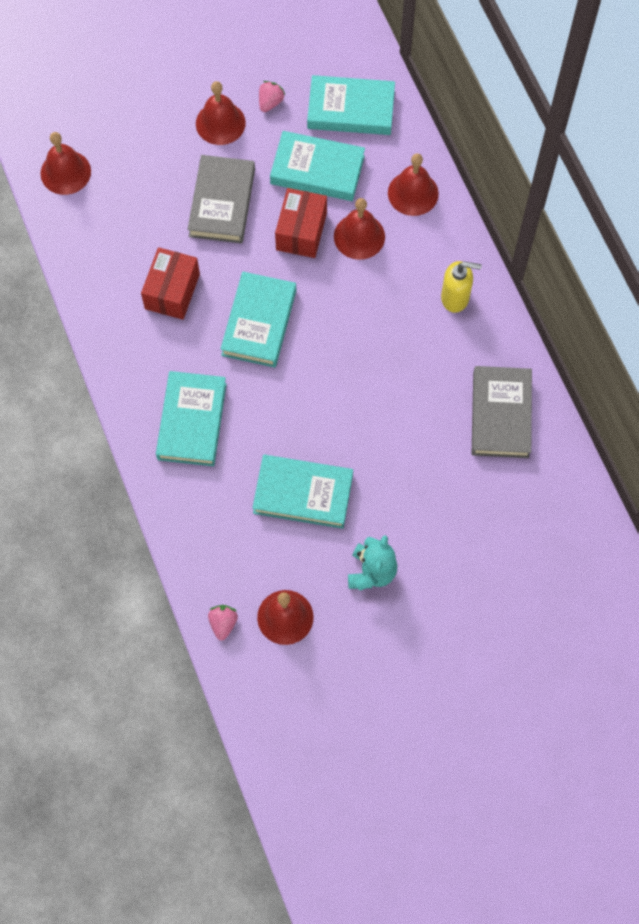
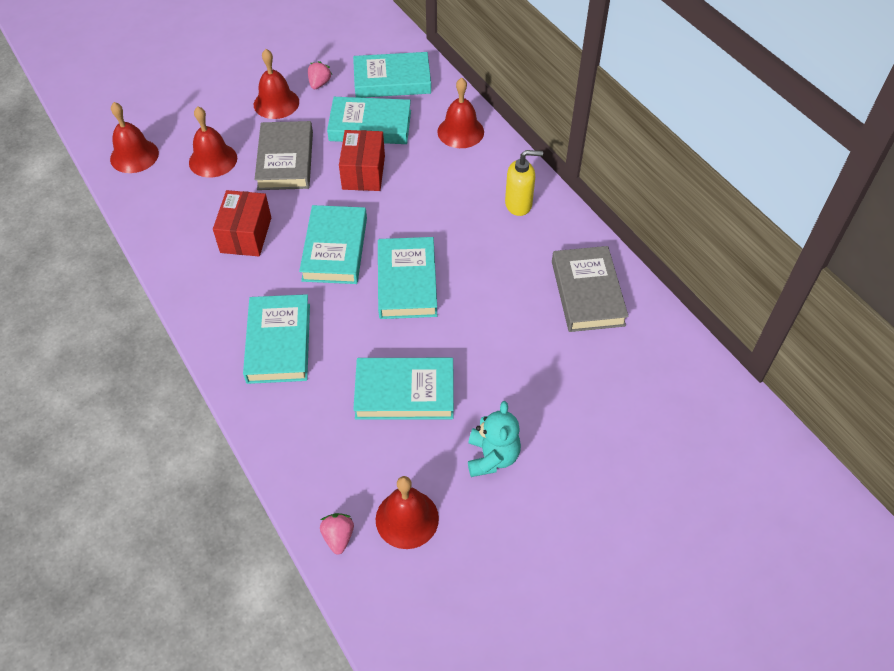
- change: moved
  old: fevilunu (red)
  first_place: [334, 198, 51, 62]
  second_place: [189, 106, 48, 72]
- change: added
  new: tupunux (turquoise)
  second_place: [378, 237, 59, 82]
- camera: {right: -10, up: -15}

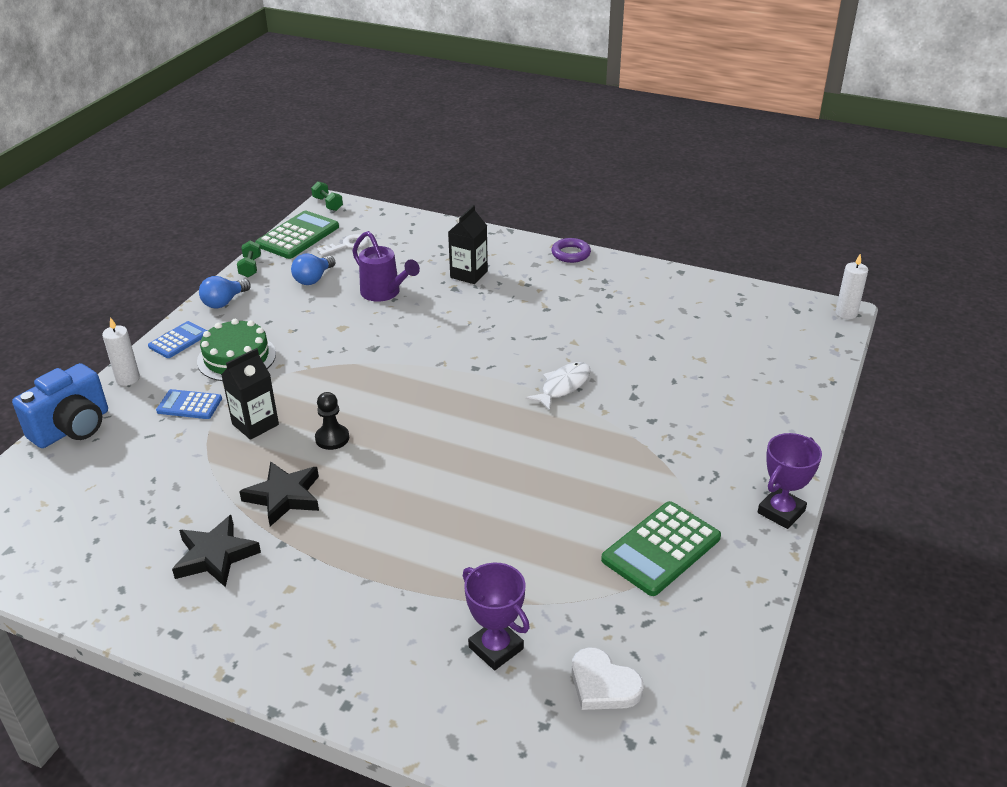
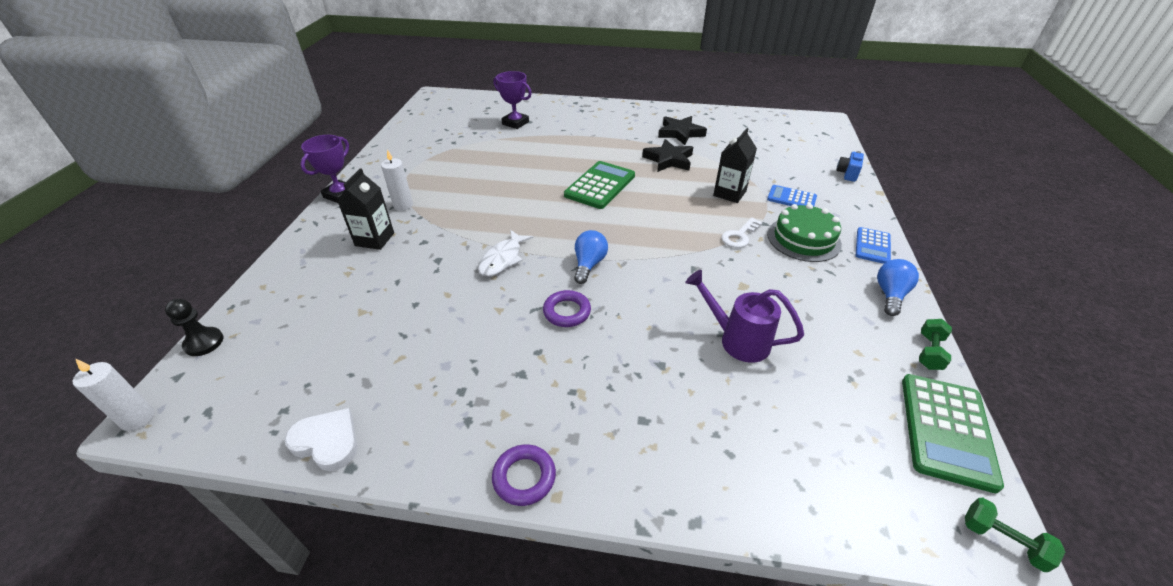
- change: resized
  old: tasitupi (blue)
  first_place: [12, 363, 96, 85]
  second_place: [836, 151, 28, 31]
  factor: 0.5
- change: moved
  old: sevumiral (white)
  first_place: [102, 317, 38, 69]
  second_place: [381, 149, 32, 62]
- change: turned
  old: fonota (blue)
  first_place: [156, 389, 66, 30]
  second_place: [767, 185, 50, 22]
  degrees: -150
- change: turned
  old: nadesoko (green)
  first_place: [237, 241, 24, 36]
  second_place: [919, 319, 33, 51]
  degrees: 45
- change: moved
  old: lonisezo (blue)
  first_place: [291, 254, 45, 31]
  second_place: [574, 230, 34, 54]
- change: moved
  old: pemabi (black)
  first_place: [315, 392, 34, 58]
  second_place: [165, 298, 58, 58]
- change: moved
  old: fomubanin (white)
  first_place: [317, 234, 51, 22]
  second_place: [721, 217, 42, 31]
- change: moved
  old: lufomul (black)
  first_place: [448, 205, 40, 79]
  second_place: [337, 168, 57, 82]
- change: moved
  old: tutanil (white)
  first_place: [572, 647, 71, 63]
  second_place: [284, 408, 73, 63]
- change: moved
  old: fonota (green)
  first_place: [601, 501, 120, 95]
  second_place: [564, 161, 71, 48]
- change: added
  new: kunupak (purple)
  second_place: [543, 290, 48, 37]
- camera: {right: 165, up: 5}

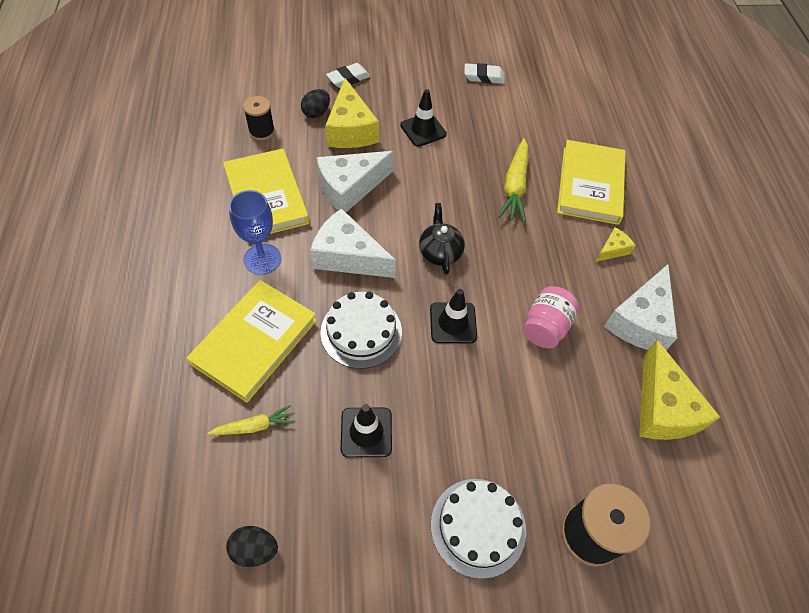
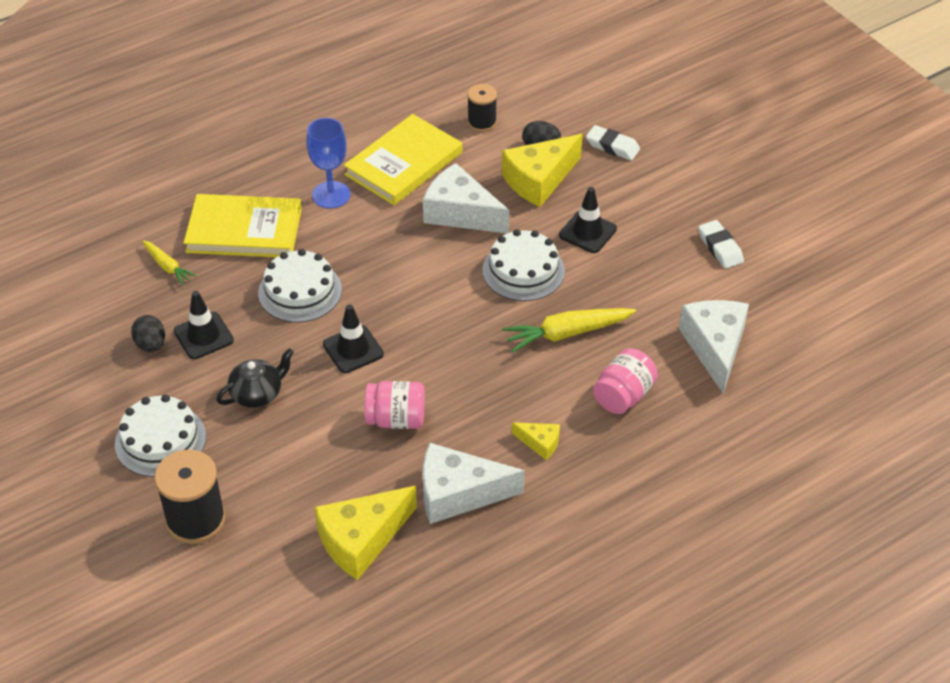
- change: moved
  old: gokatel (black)
  first_place: [226, 526, 52, 41]
  second_place: [131, 315, 34, 37]
- change: moved
  old: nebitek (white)
  first_place: [310, 208, 86, 70]
  second_place: [679, 300, 70, 94]
- change: moved
  old: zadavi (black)
  first_place: [419, 203, 46, 72]
  second_place: [216, 348, 78, 60]
- change: replaced
  old: tupunux (yellow)
  new: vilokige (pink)
  first_place: [557, 140, 68, 85]
  second_place: [593, 348, 65, 66]
- change: added
  new: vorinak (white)
  second_place: [482, 229, 83, 72]
- camera: {right: 65, up: -10}

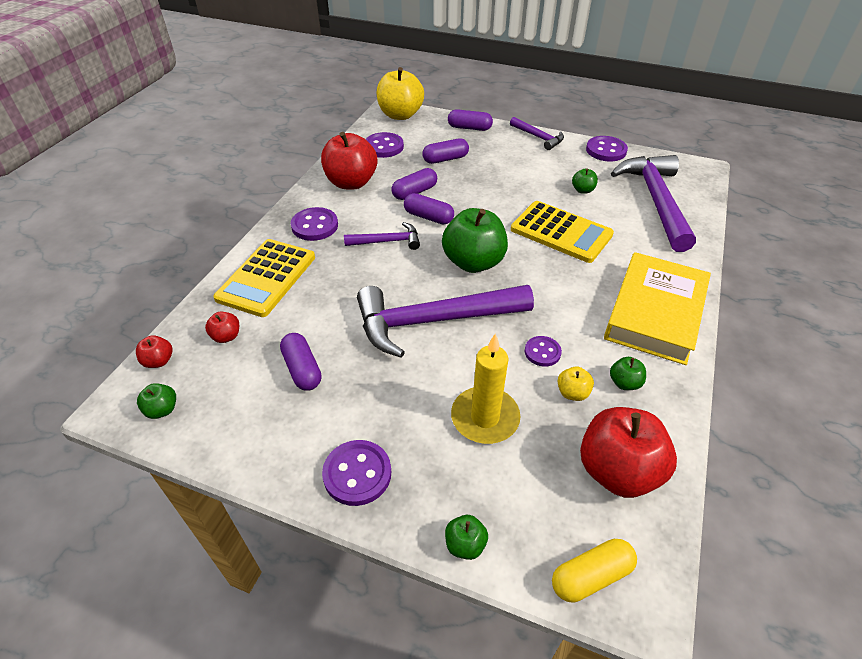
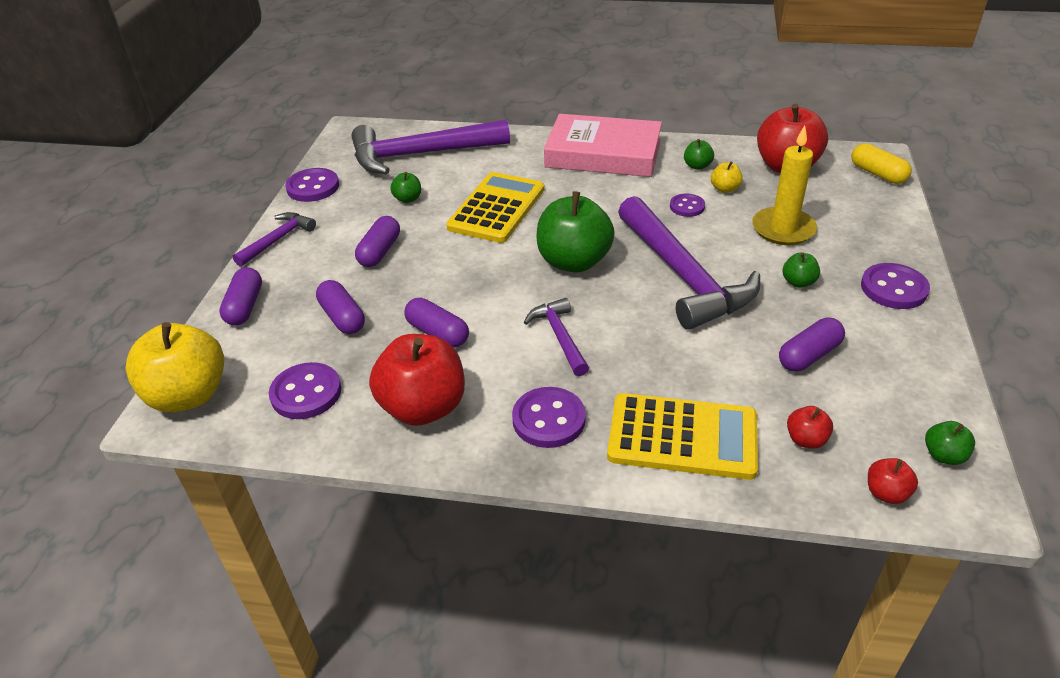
- change: moved
  old: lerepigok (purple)
  first_place: [404, 193, 50, 32]
  second_place: [355, 216, 45, 51]
- change: moved
  old: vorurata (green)
  first_place: [445, 515, 43, 45]
  second_place: [783, 252, 37, 36]
- change: recoloured
  old: tupunux (yellow)
  new: tupunux (pink)
  first_place: [604, 252, 107, 113]
  second_place: [544, 114, 118, 63]
- camera: {right: -100, up: -5}

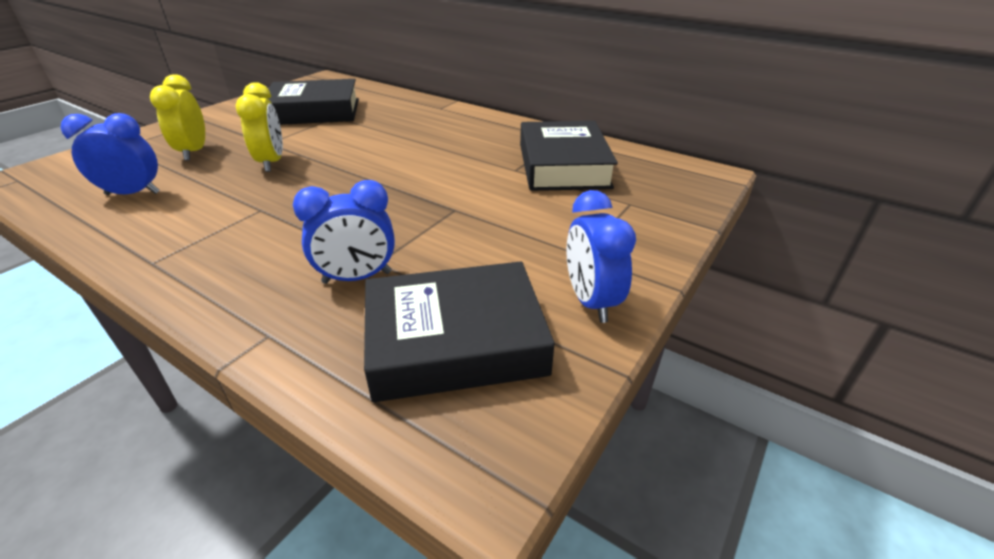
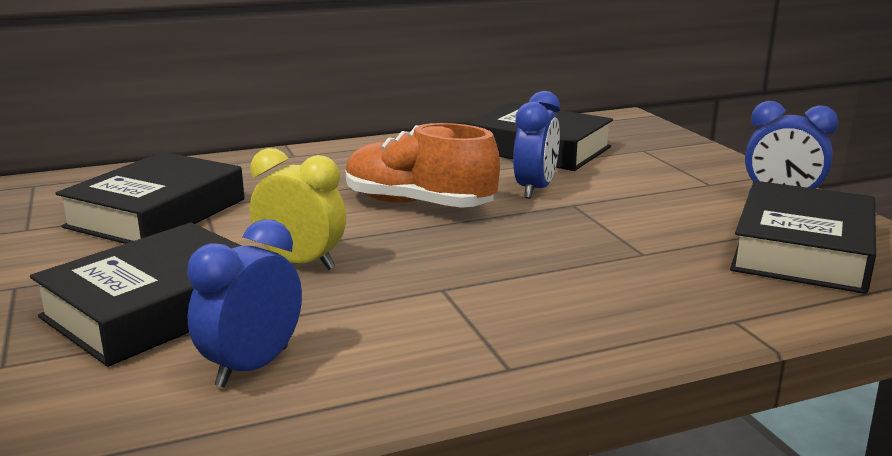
- change: replaced
  old: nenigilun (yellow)
  new: tupunux (black)
  first_place: [150, 74, 55, 87]
  second_place: [30, 223, 212, 144]
- change: moved
  old: nenigilun (blue)
  first_place: [293, 180, 102, 104]
  second_place: [513, 91, 47, 108]
- change: added
  new: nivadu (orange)
  second_place: [346, 123, 154, 85]
- camera: {right: -55, up: -15}

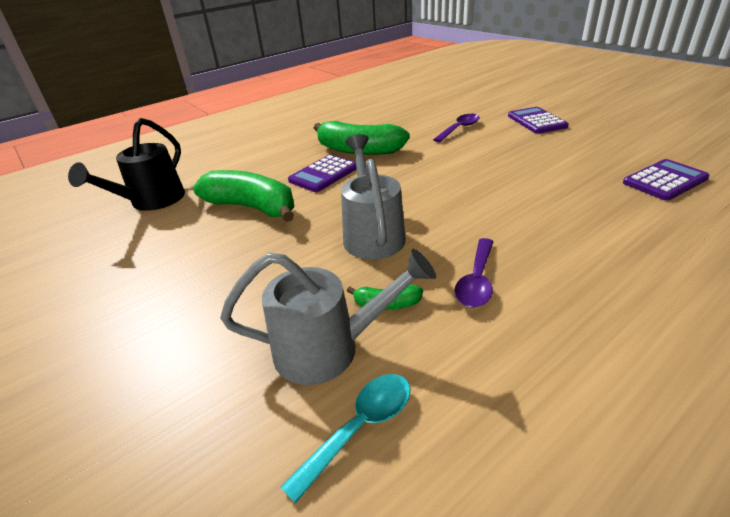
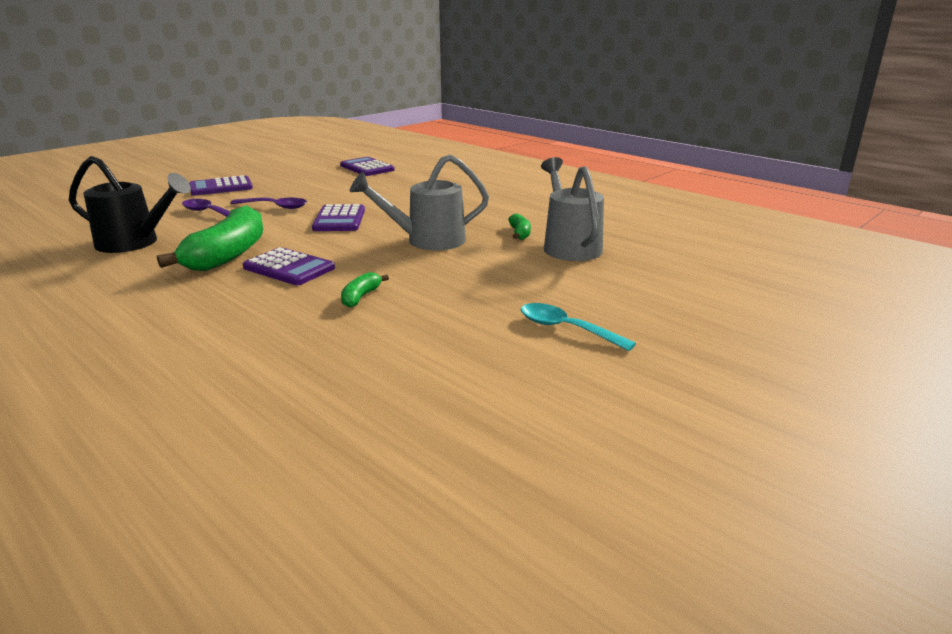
- change: moved
  old: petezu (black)
  first_place: [68, 118, 117, 93]
  second_place: [69, 156, 122, 97]
- change: resized
  old: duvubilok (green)
  first_place: [193, 170, 102, 52]
  second_place: [341, 272, 48, 36]
  factor: 0.44
- change: moved
  old: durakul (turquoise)
  first_place: [281, 374, 130, 130]
  second_place: [521, 303, 115, 48]
- change: moved
  old: durakul (purple)
  first_place: [455, 238, 39, 69]
  second_place: [231, 198, 76, 11]
- change: added
  new: fonota (purple)
  second_place: [312, 204, 53, 27]
- camera: {right: -100, up: -10}

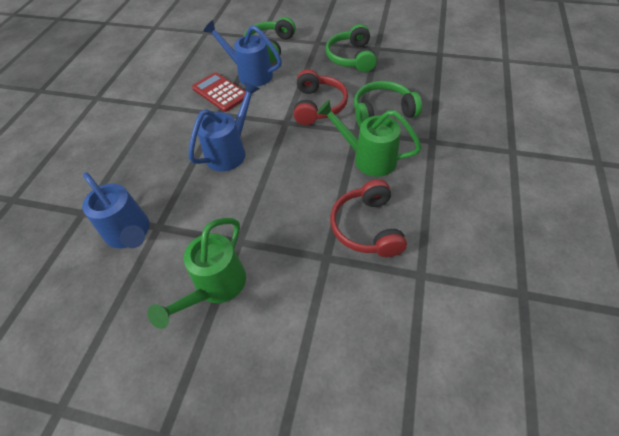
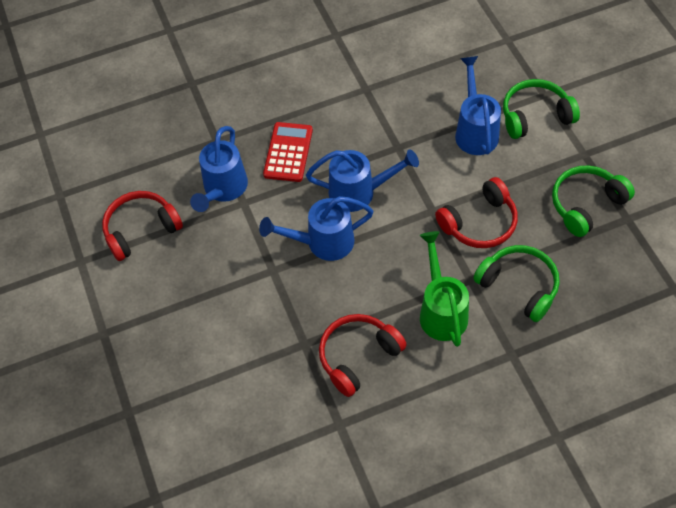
- change: removed
  old: petezu (green)
  first_place: [148, 218, 98, 111]
- change: moved
  old: fonota (red)
  first_place: [192, 72, 54, 40]
  second_place: [263, 122, 50, 60]
- change: added
  new: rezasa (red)
  second_place: [102, 191, 81, 70]
- change: added
  new: petezu (blue)
  second_place: [259, 196, 115, 65]
- camera: {right: 55, up: 5}

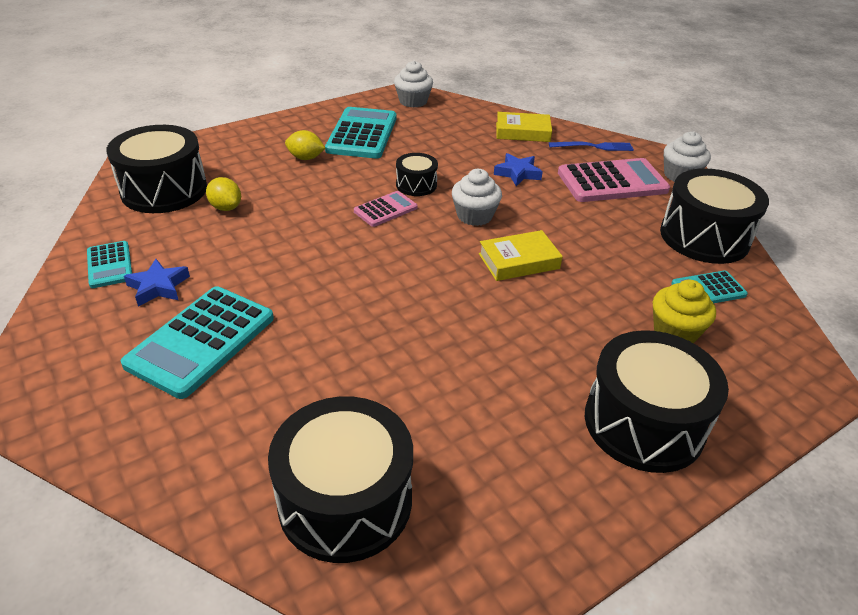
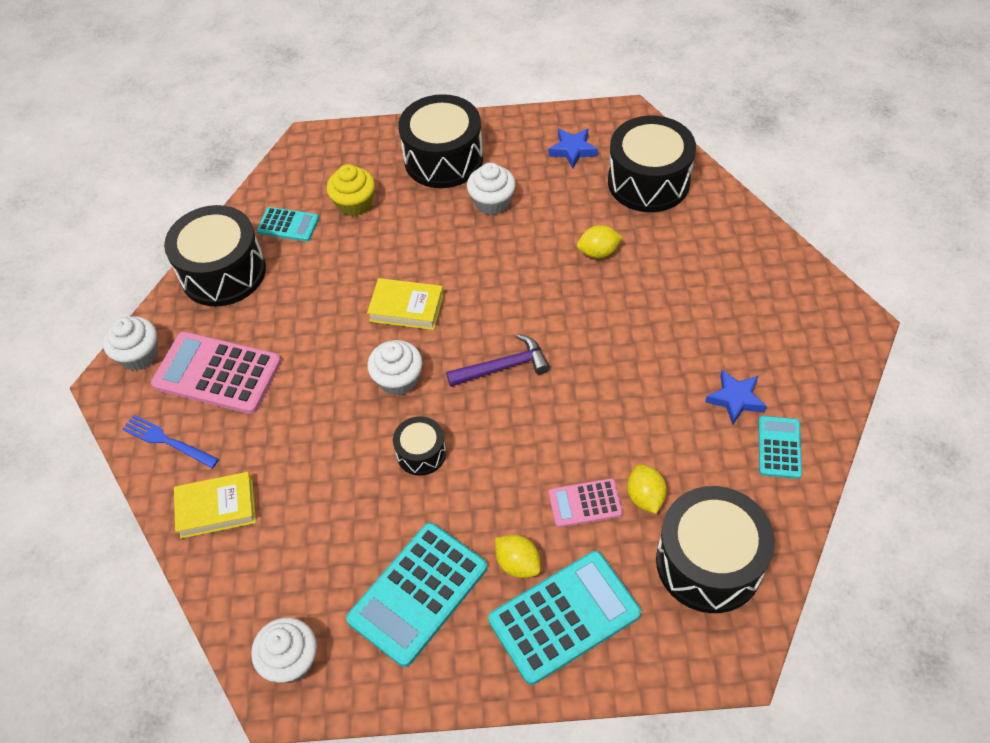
- change: moved
  old: fonota (turquoise)
  first_place: [121, 286, 153, 113]
  second_place: [488, 551, 153, 134]
- change: moved
  old: fonota (pink)
  first_place: [354, 191, 64, 36]
  second_place: [549, 478, 74, 50]
- change: moved
  old: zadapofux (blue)
  first_place: [494, 153, 49, 33]
  second_place: [548, 129, 50, 40]
- change: turned
  old: tupunux (yellow)
  first_place: [496, 112, 56, 30]
  second_place: [174, 472, 82, 67]
  degrees: -45
- change: added
  new: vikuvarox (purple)
  second_place: [446, 334, 104, 53]
- change: added
  new: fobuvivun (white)
  second_place: [467, 163, 49, 52]
- change: added
  new: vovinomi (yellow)
  second_place: [577, 225, 46, 33]
- camera: {right: -145, up: 15}

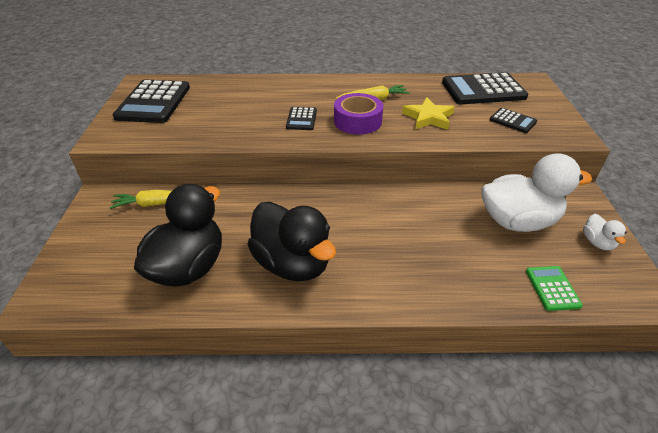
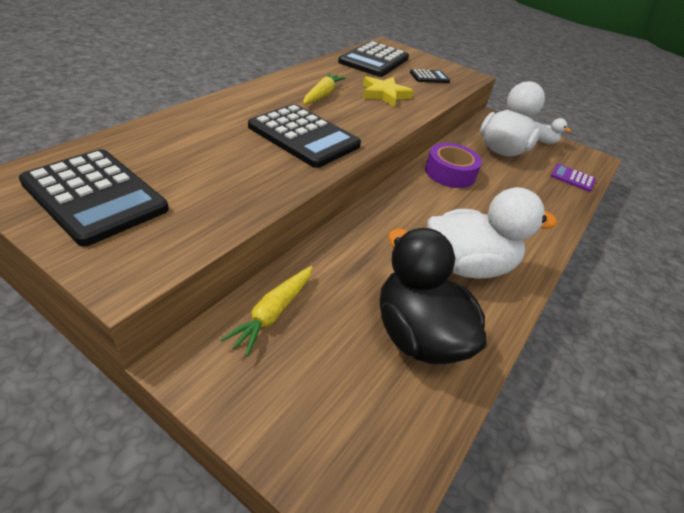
- change: recoloured
  old: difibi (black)
  new: difibi (white)
  first_place: [247, 202, 89, 79]
  second_place: [428, 187, 129, 92]
- change: resized
  old: fonota (black)
  first_place: [286, 107, 31, 23]
  second_place: [248, 104, 113, 64]
  factor: 2.03
- change: moved
  old: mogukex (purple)
  first_place: [334, 93, 50, 42]
  second_place: [425, 143, 57, 45]
- change: recoloured
  old: fonota (green)
  new: fonota (purple)
  first_place: [526, 266, 57, 45]
  second_place: [551, 164, 45, 28]
- camera: {right: -60, up: 0}

